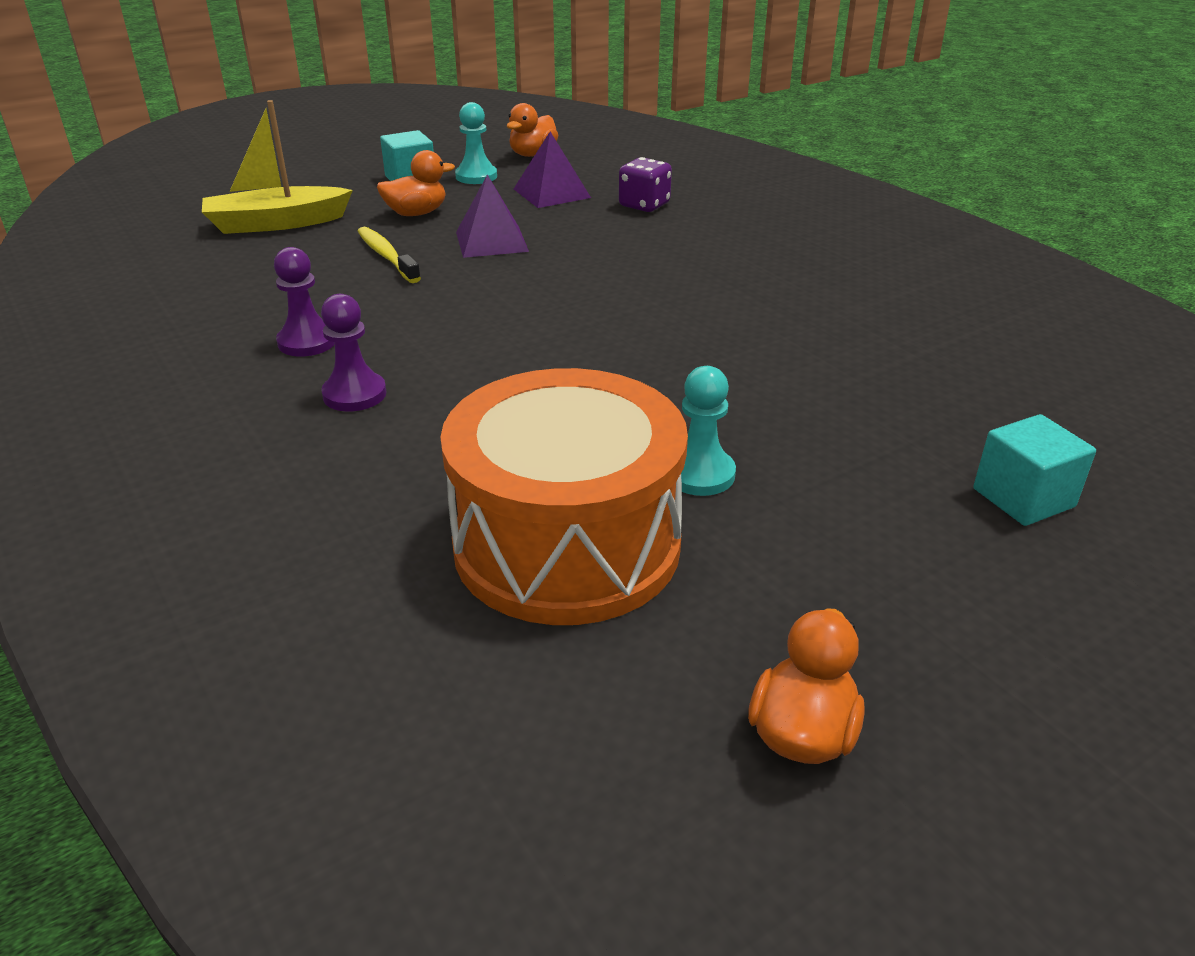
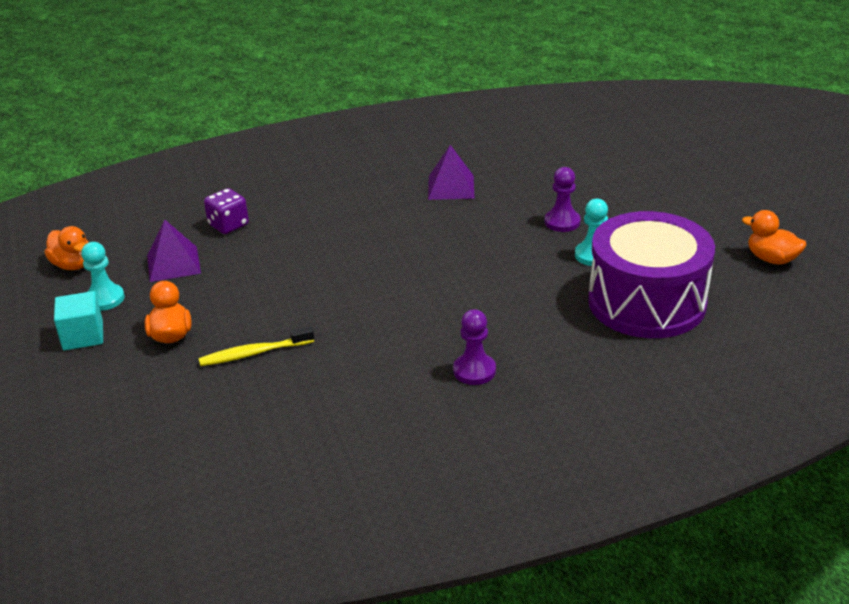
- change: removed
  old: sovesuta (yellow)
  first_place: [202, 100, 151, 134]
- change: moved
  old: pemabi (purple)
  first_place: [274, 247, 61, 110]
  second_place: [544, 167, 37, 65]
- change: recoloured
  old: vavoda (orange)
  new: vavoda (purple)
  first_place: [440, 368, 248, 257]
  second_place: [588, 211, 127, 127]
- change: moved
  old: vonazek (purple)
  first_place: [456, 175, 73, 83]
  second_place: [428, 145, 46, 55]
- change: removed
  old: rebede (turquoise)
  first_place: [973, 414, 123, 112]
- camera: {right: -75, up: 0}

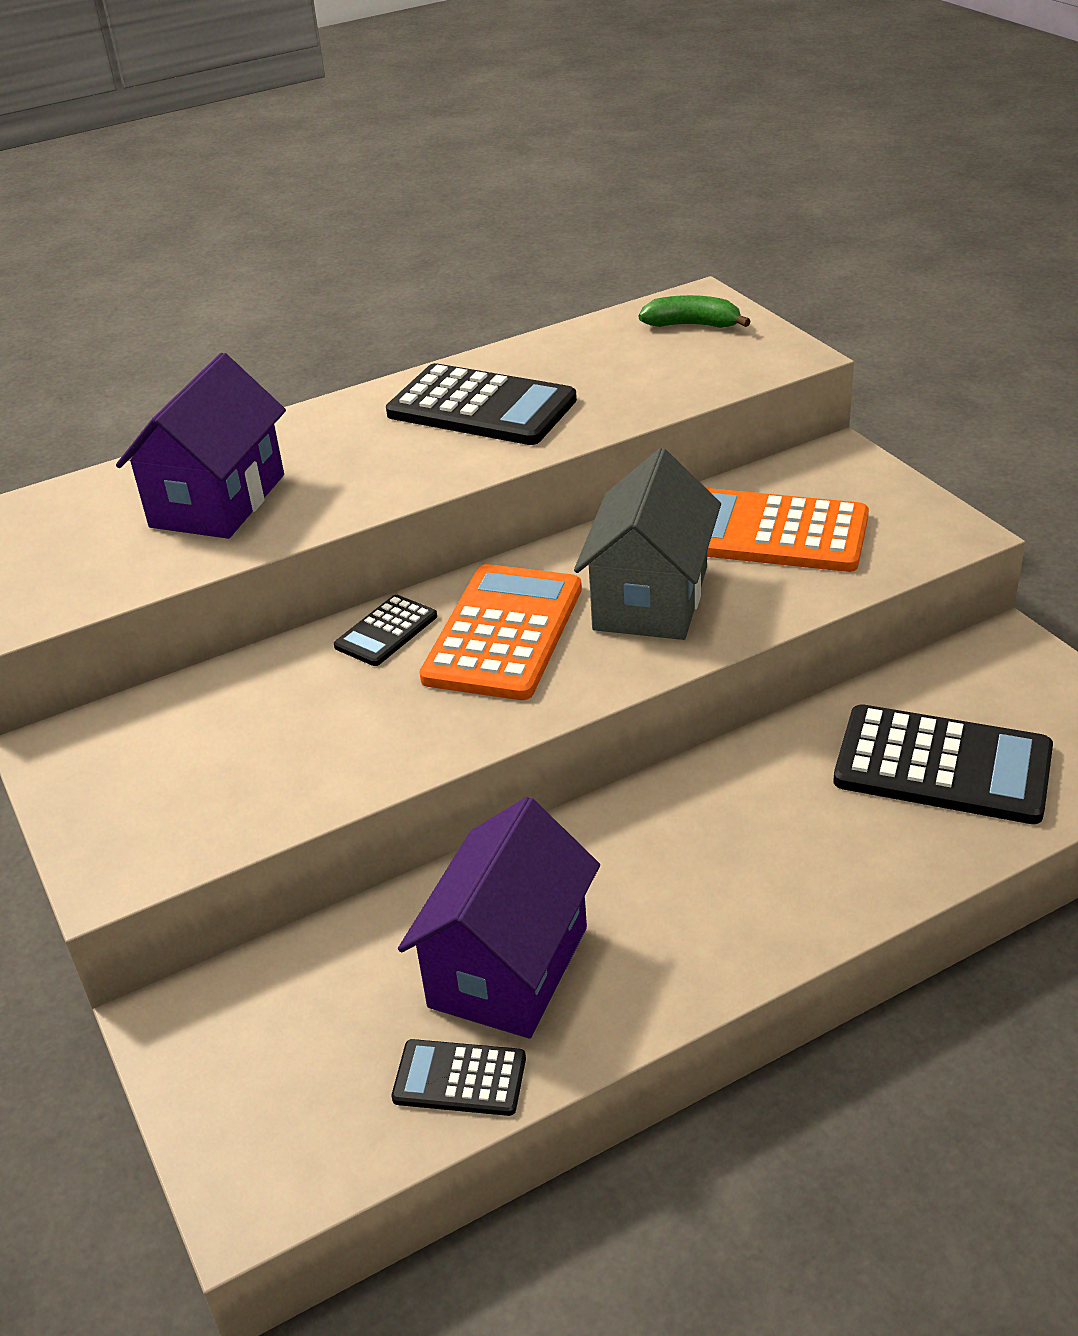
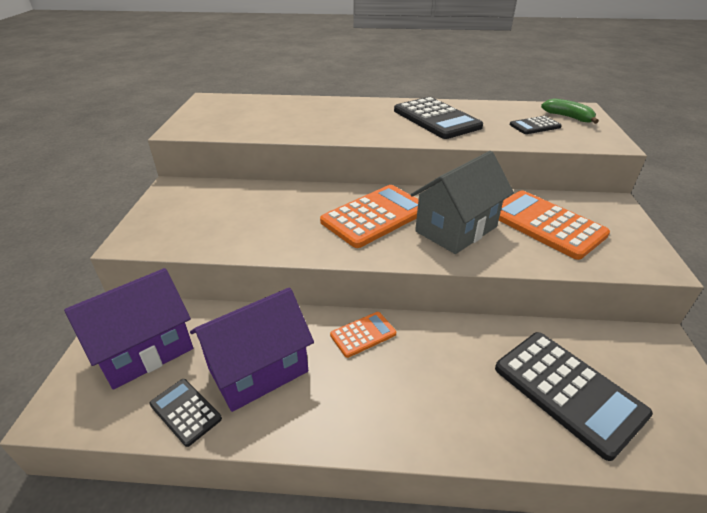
- change: moved
  old: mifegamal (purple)
  first_place: [116, 353, 170, 186]
  second_place: [64, 268, 129, 122]
- change: moved
  old: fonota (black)
  first_place: [334, 594, 103, 72]
  second_place: [510, 116, 52, 18]
- change: added
  new: fonota (orange)
  second_place: [330, 312, 66, 46]
- camera: {right: 30, up: 0}

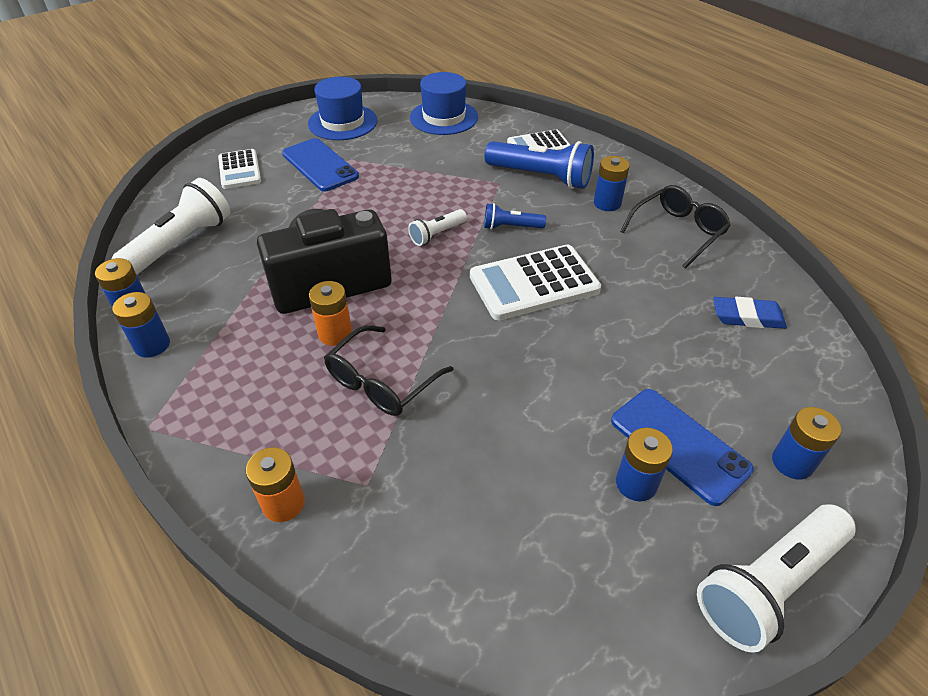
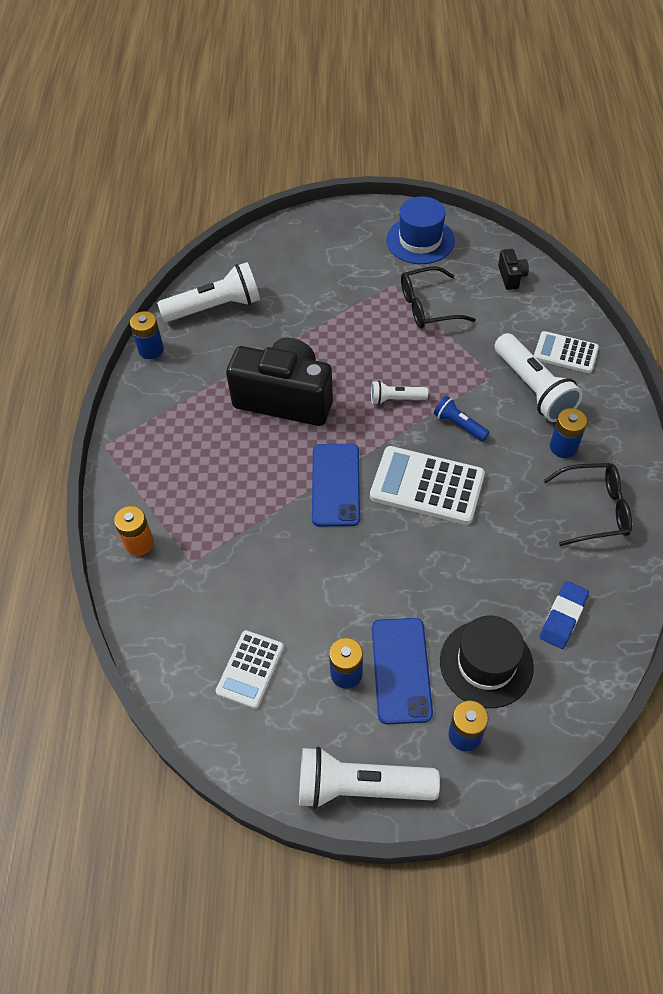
- change: removed
  old: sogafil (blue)
  first_place: [112, 292, 58, 66]
- change: moved
  old: fonota (white)
  first_place: [218, 149, 43, 40]
  second_place: [216, 630, 68, 79]
- change: moved
  old: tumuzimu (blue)
  first_place: [282, 138, 77, 53]
  second_place: [312, 444, 48, 83]
- change: removed
  old: sogafil (orange)
  first_place: [309, 281, 43, 65]
- change: moved
  old: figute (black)
  first_place: [324, 325, 129, 91]
  second_place: [401, 266, 75, 63]
- change: replaced
  old: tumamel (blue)
  new: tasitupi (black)
  first_place: [410, 72, 68, 63]
  second_place: [498, 249, 31, 41]
- change: recoloured
  old: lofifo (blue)
  new: lofifo (white)
  first_place: [485, 141, 109, 48]
  second_place: [494, 333, 89, 89]
- change: turned
  old: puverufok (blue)
  first_place: [713, 297, 74, 32]
  second_place: [540, 581, 49, 68]
  degrees: 75
- change: added
  new: tumamel (black)
  second_place: [440, 616, 94, 92]
- camera: {right: 40, up: 10}

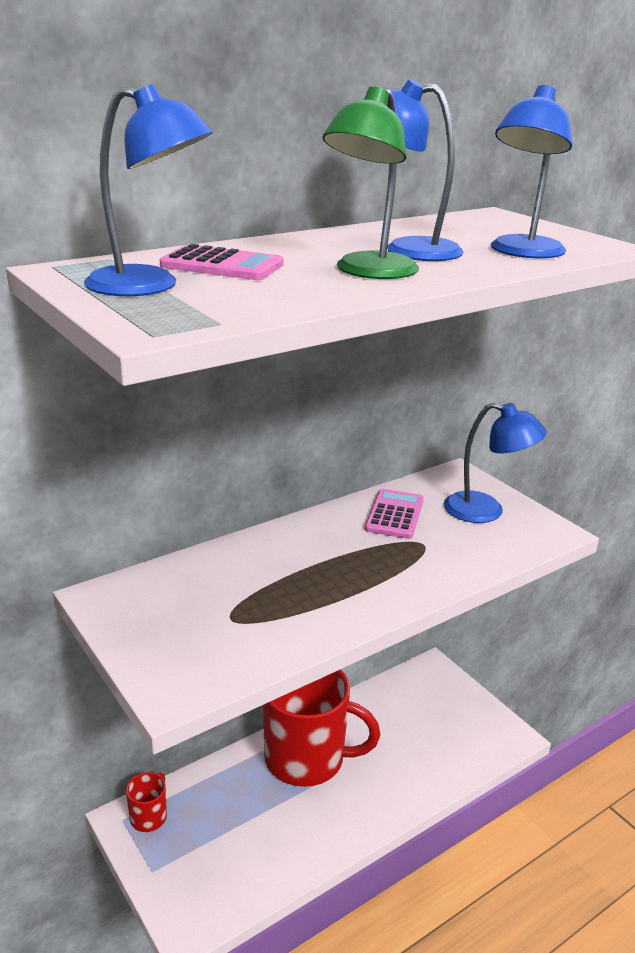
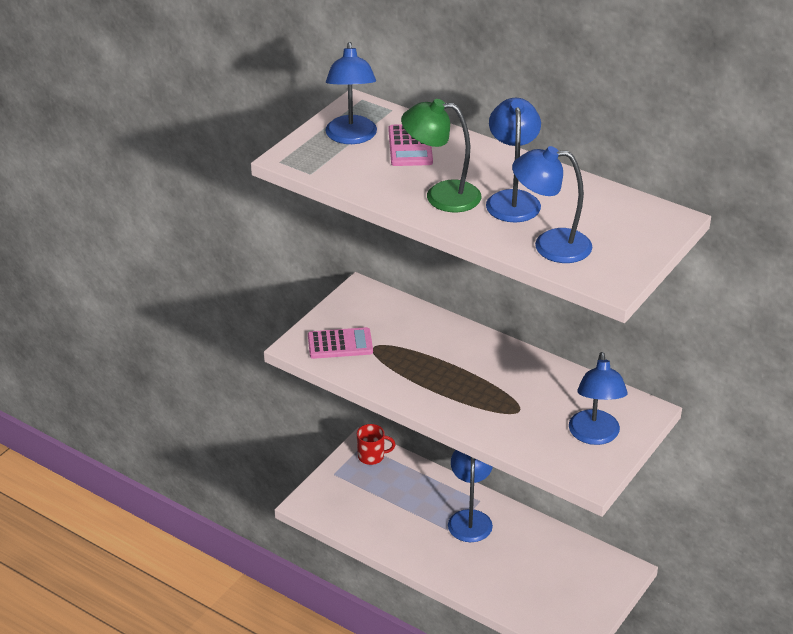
- change: replaced
  old: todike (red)
  new: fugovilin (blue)
  first_place: [263, 669, 117, 118]
  second_place: [448, 450, 45, 92]
- change: moved
  old: fonota (pink)
  first_place: [365, 489, 59, 50]
  second_place: [308, 327, 65, 32]
- camera: {right: 70, up: 10}

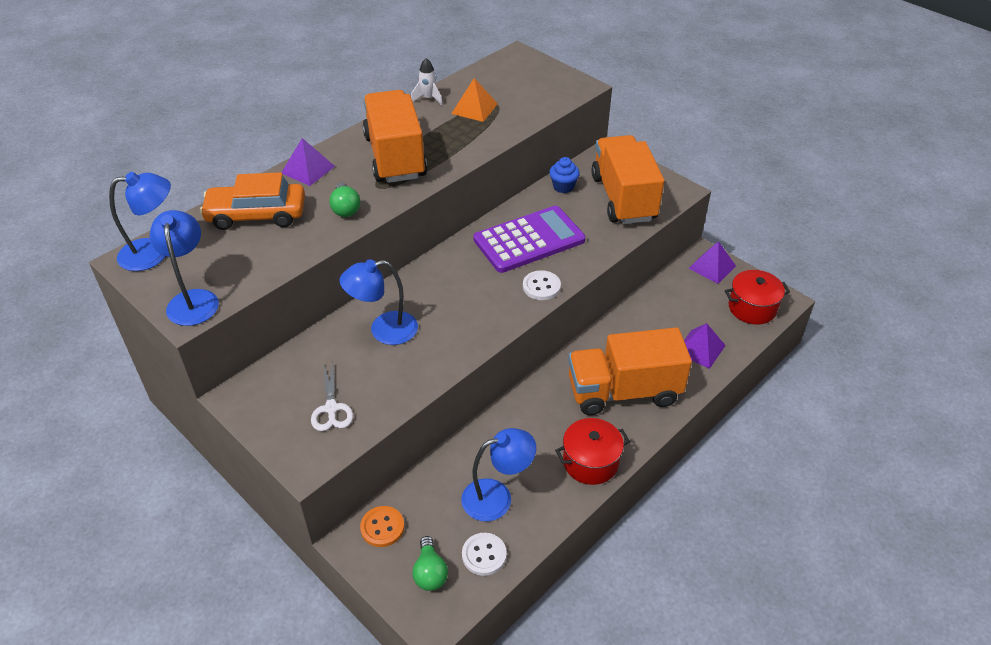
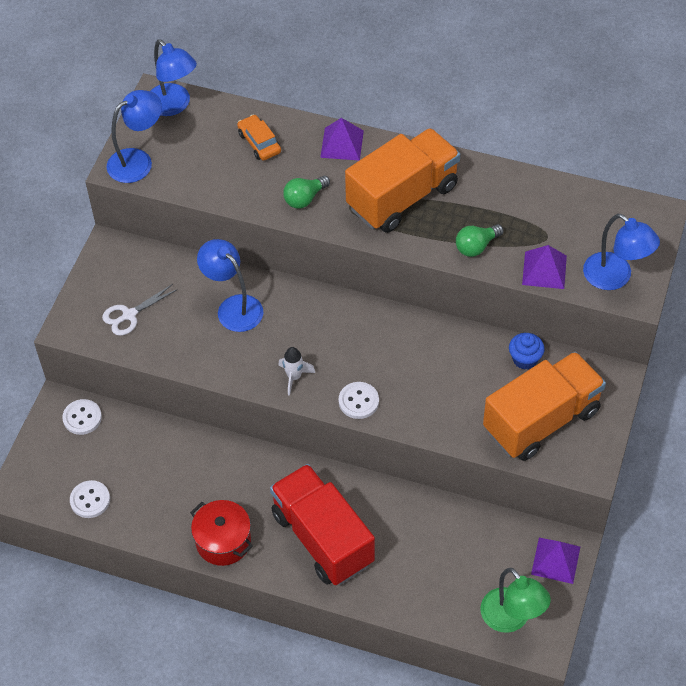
- change: resized
  old: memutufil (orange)
  first_place: [200, 172, 105, 58]
  second_place: [237, 115, 44, 46]
  factor: 0.58
- change: recoloured
  old: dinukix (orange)
  new: dinukix (white)
  first_place: [360, 506, 44, 41]
  second_place: [62, 399, 40, 36]
- change: moved
  old: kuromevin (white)
  first_place: [411, 58, 31, 48]
  second_place: [278, 347, 37, 49]
- change: moved
  old: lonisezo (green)
  first_place: [412, 536, 36, 55]
  second_place: [456, 224, 48, 33]
- change: removed
  old: vonazek (orange)
  first_place: [451, 78, 47, 44]
- change: moved
  old: fugovilin (blue)
  first_place: [461, 428, 75, 93]
  second_place: [583, 214, 77, 76]
- change: removed
  old: fonota (purple)
  first_place: [473, 206, 112, 67]
- change: recoloured
  old: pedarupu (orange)
  new: pedarupu (red)
  first_place: [568, 327, 124, 88]
  second_place: [270, 464, 105, 121]
- change: moved
  old: vonazek (purple)
  first_place: [684, 323, 42, 46]
  second_place: [522, 245, 45, 44]
- change: replaced
  old: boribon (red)
  new: fugovilin (green)
  first_place: [725, 270, 65, 55]
  second_place: [481, 568, 70, 65]
- camera: {right: 65, up: 10}

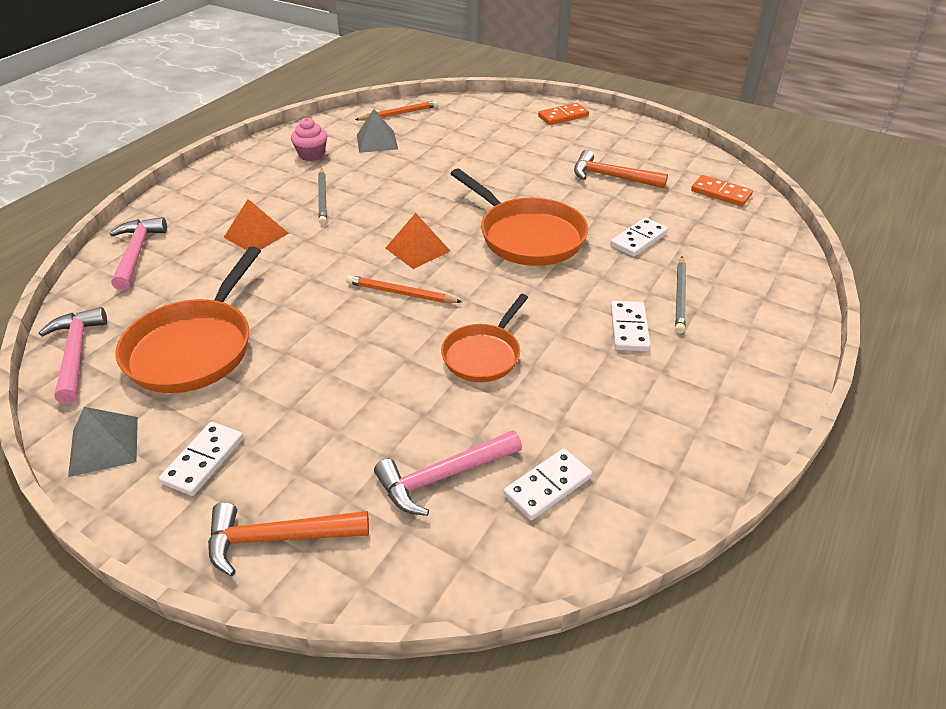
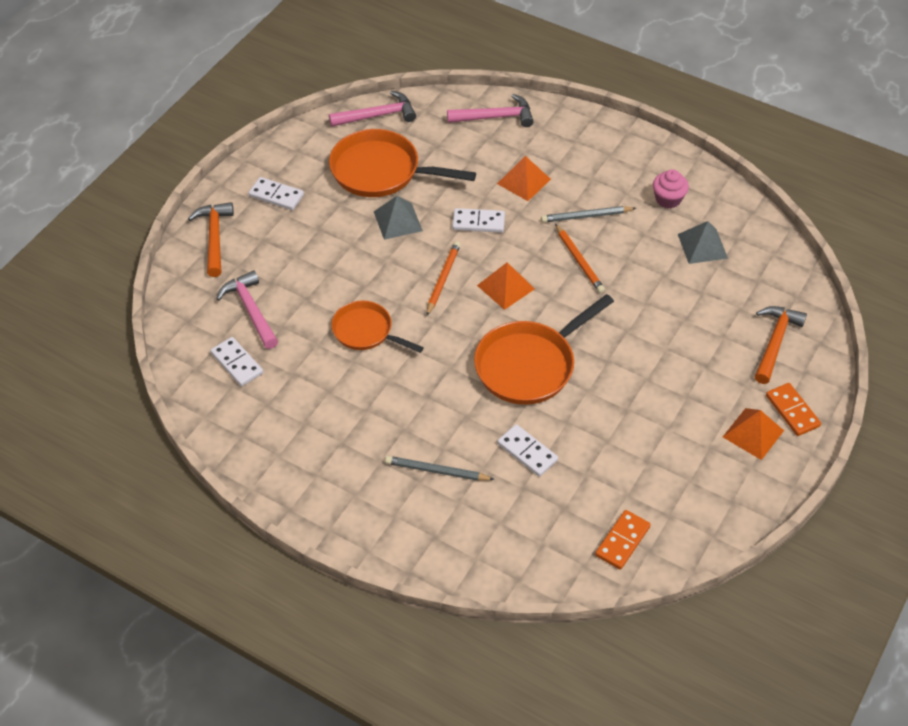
- change: moved
  old: vonazek (grey)
  first_place: [68, 407, 70, 70]
  second_place: [374, 196, 49, 44]
- change: moved
  old: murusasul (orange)
  first_place: [355, 100, 83, 21]
  second_place: [555, 224, 50, 69]
- change: moved
  old: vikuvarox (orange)
  first_place: [574, 150, 94, 38]
  second_place: [755, 306, 52, 78]
- change: moved
  old: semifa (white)
  first_place: [611, 301, 40, 50]
  second_place: [452, 208, 53, 25]
- change: added
  new: vonazek (orange)
  second_place: [723, 408, 61, 52]
- camera: {right: 90, up: 10}

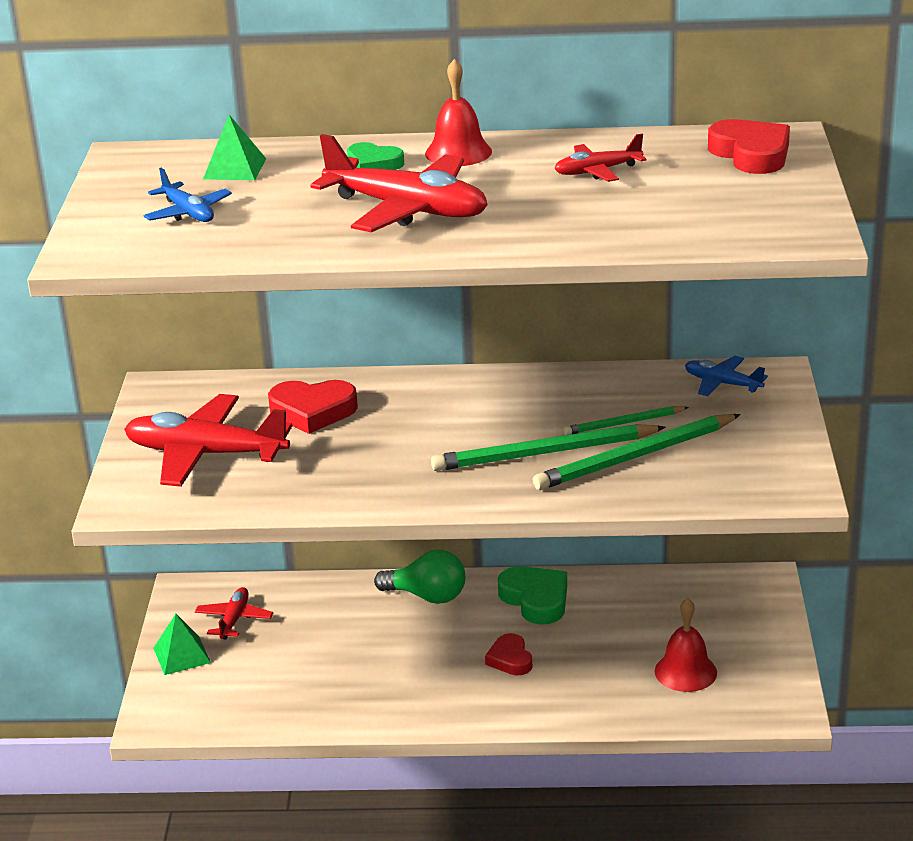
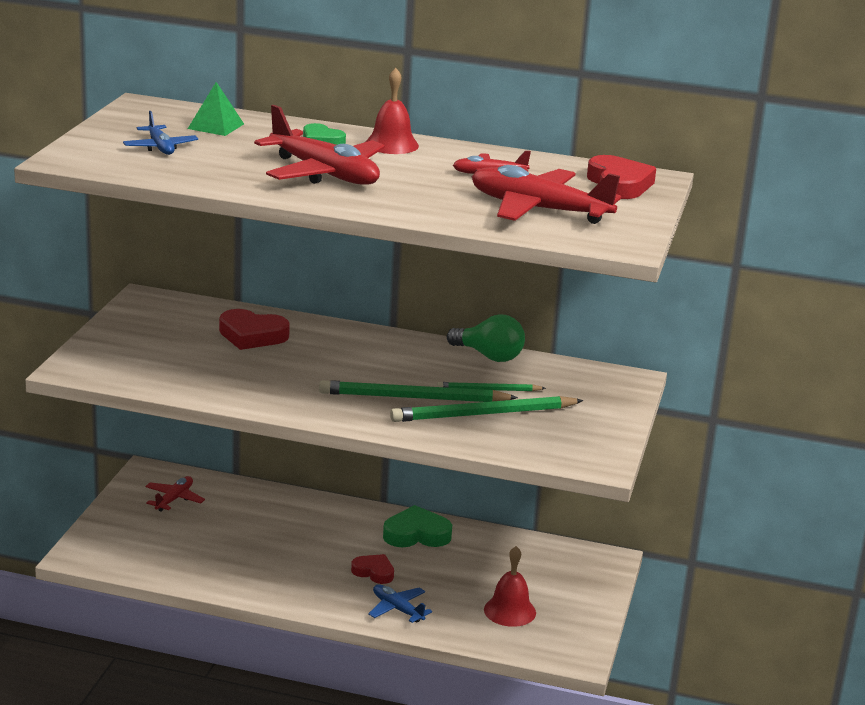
- change: moved
  old: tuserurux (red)
  first_place: [124, 394, 169, 93]
  second_place: [471, 165, 150, 59]
- change: removed
  old: vonazek (green)
  first_place: [153, 614, 58, 61]
- change: moved
  old: lonisezo (green)
  first_place: [374, 550, 91, 54]
  second_place: [447, 314, 78, 48]
- change: turned
  old: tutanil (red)
  first_place: [485, 633, 47, 43]
  second_place: [351, 554, 43, 30]
  degrees: 120
- change: turned
  old: tutanil (green)
  first_place: [498, 566, 69, 59]
  second_place: [383, 505, 69, 42]
  degrees: -75
- change: moved
  old: tuserurux (blue)
  first_place: [685, 356, 83, 40]
  second_place: [368, 584, 64, 39]
- camera: {right: 10, up: -5}

